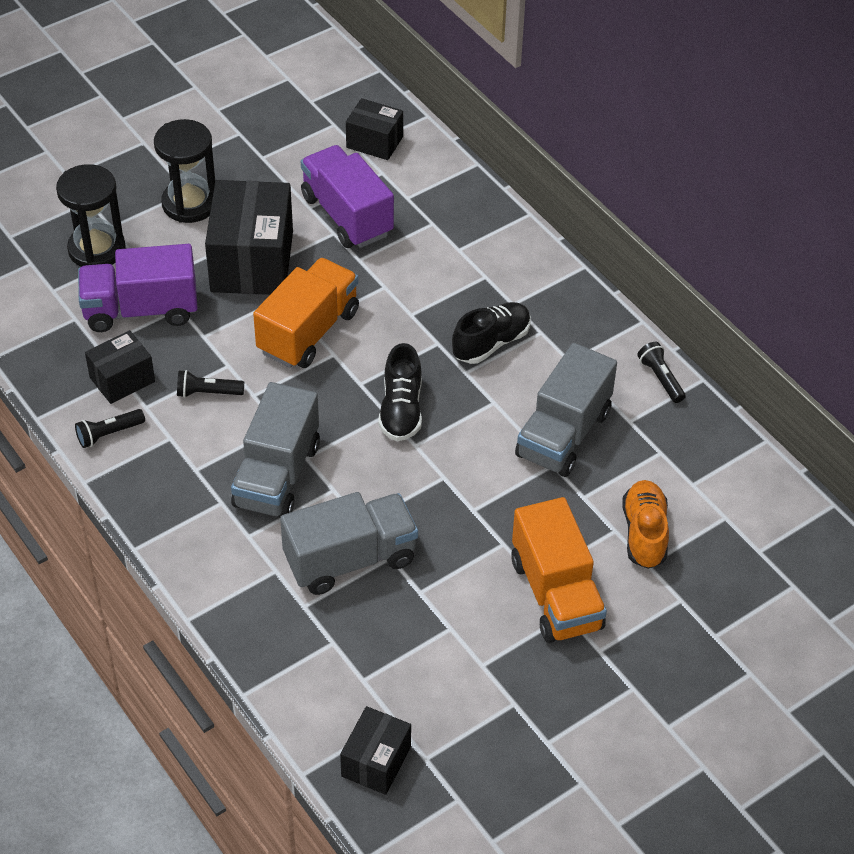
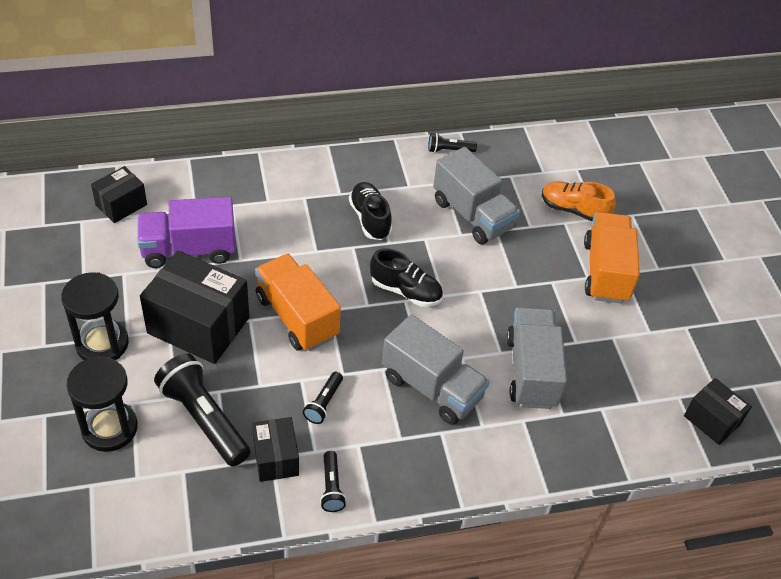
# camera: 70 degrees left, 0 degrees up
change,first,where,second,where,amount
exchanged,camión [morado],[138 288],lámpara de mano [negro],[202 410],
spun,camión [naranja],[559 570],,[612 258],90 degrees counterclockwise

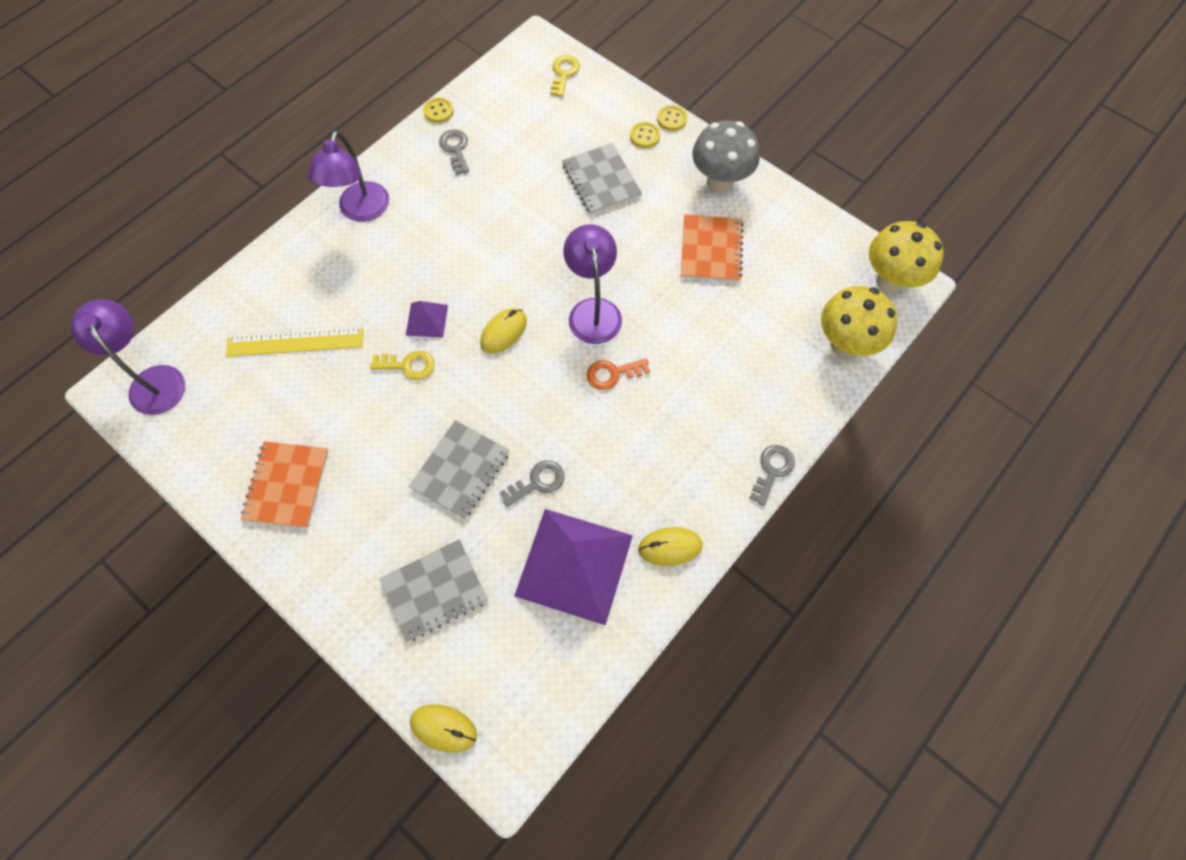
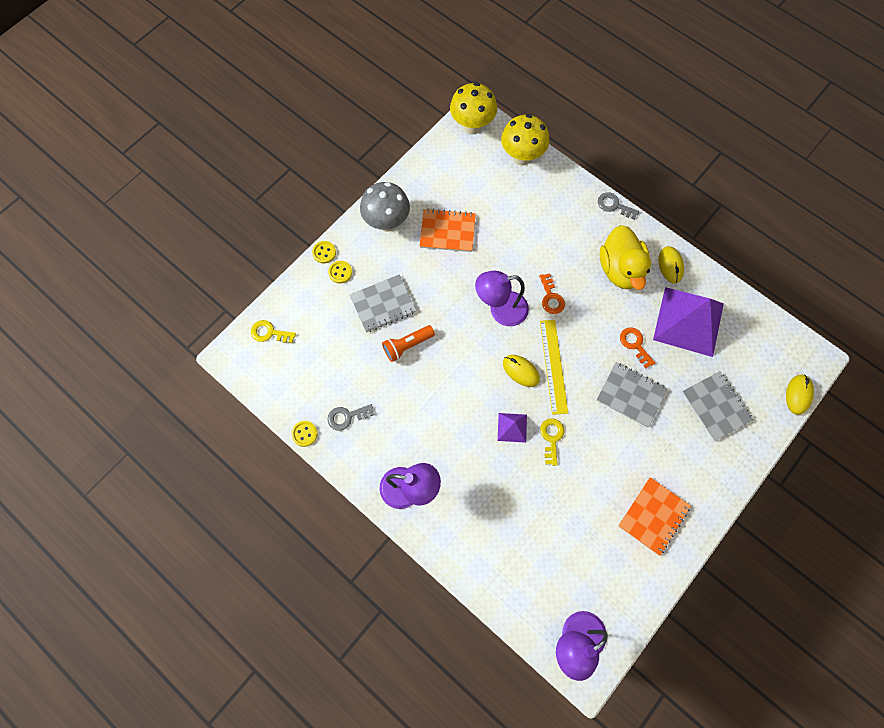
# camera: 90 degrees left, 5 degrees up
change,first,where,second,where,amount
relocated,regla [amarillo],[295 342],,[554 367],
spun,cuaderno [naranja],[284 484],,[654 516],60 degrees counterclockwise
colour,llave [gris],[532 483],llave [naranja],[637 347],
appeared,,,lámpara de mano [naranja],[408 343],
appeared,,,pato [amarillo],[625 257],

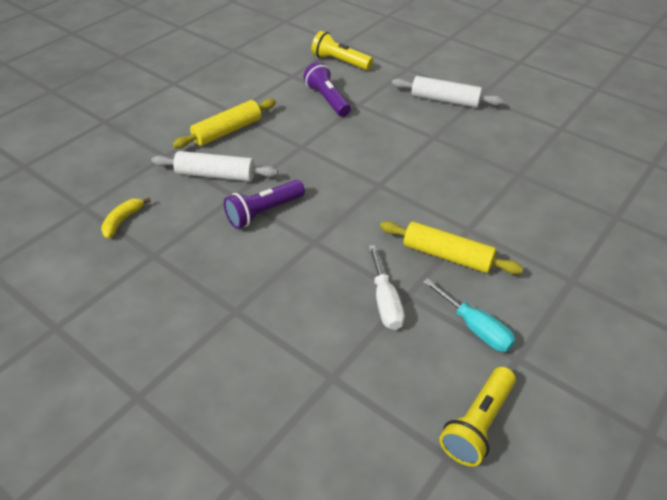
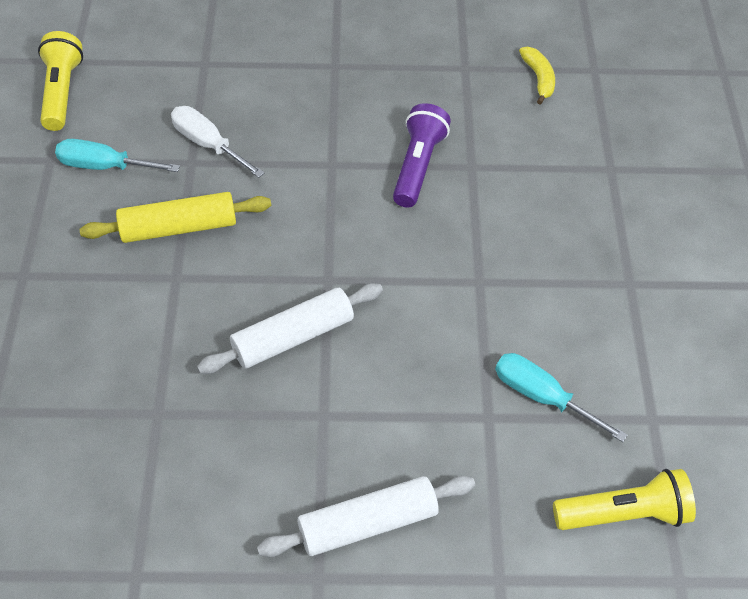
# camera: 140 degrees right, 10 degrees up
change,first,where,second,where,amount
relocated,rodillo [blanco],[215 166],,[290 328],
missing,rodillo [amarillo],[224 123],,,
exchanged,lámpara de mano [morado],[327 89],destornillador [turquesa],[561 397],

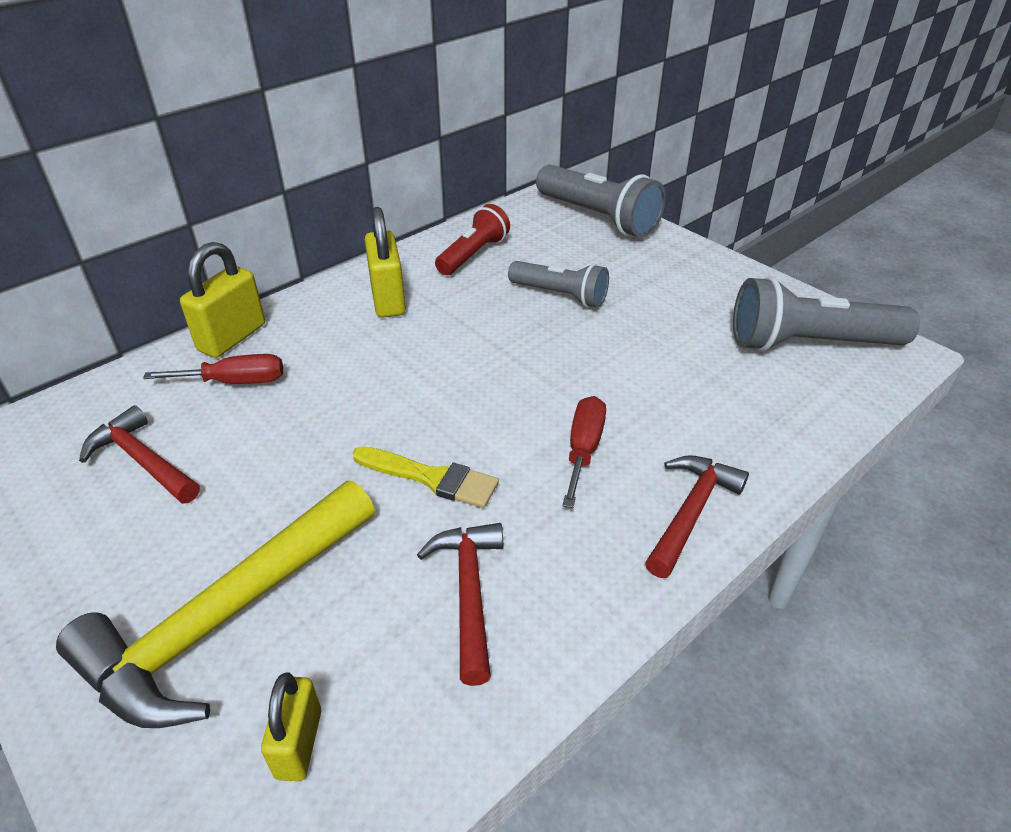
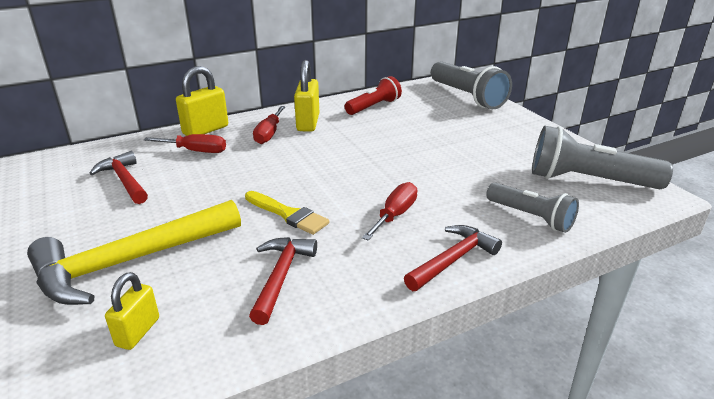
# camera: 15 degrees right, 10 degrees down
change,first,where,second,where,amount
relocated,lámpara de mano [gris],[558 284],,[532 207],
appeared,,,destornillador [rojo],[269 125],

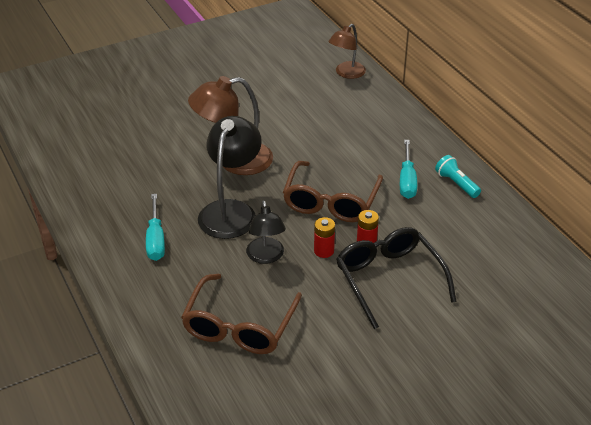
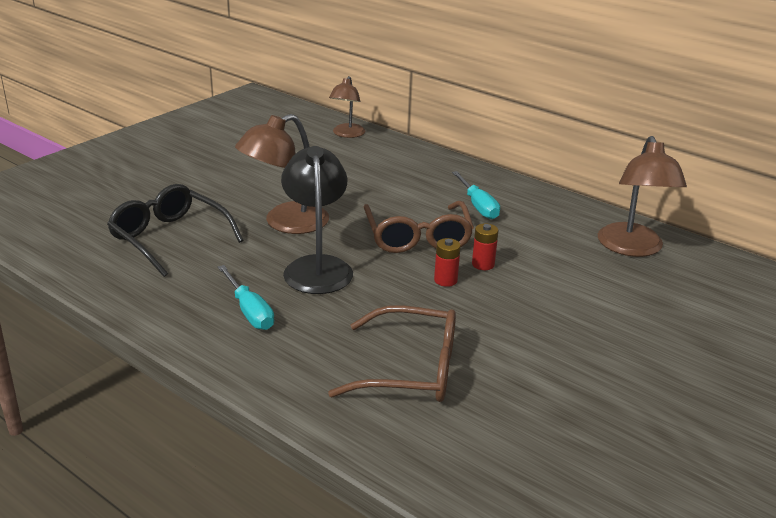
# camera: 25 degrees left, 10 degrees down
change,first,where,second,where,amount
spun,gafas [marrón],[241 314],,[392 353],75 degrees counterclockwise
missing,lámpara [negro],[266 232],,,
relocated,gafas [negro],[396 278],,[175 230],
missing,lámpara de mano [turquesa],[458 176],,,
appeared,,,lámpara [marrón],[642 196],

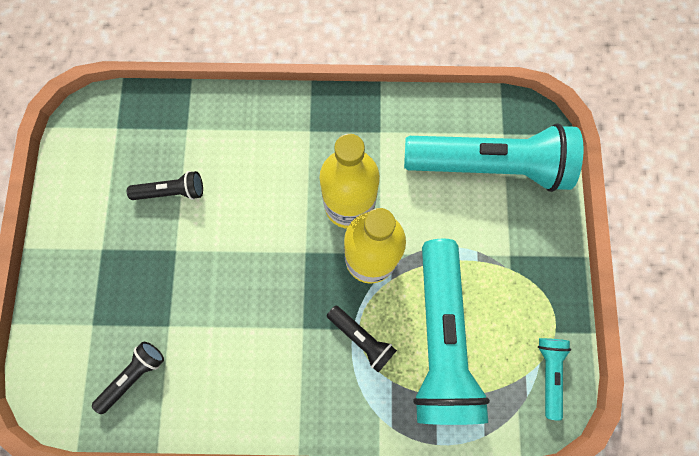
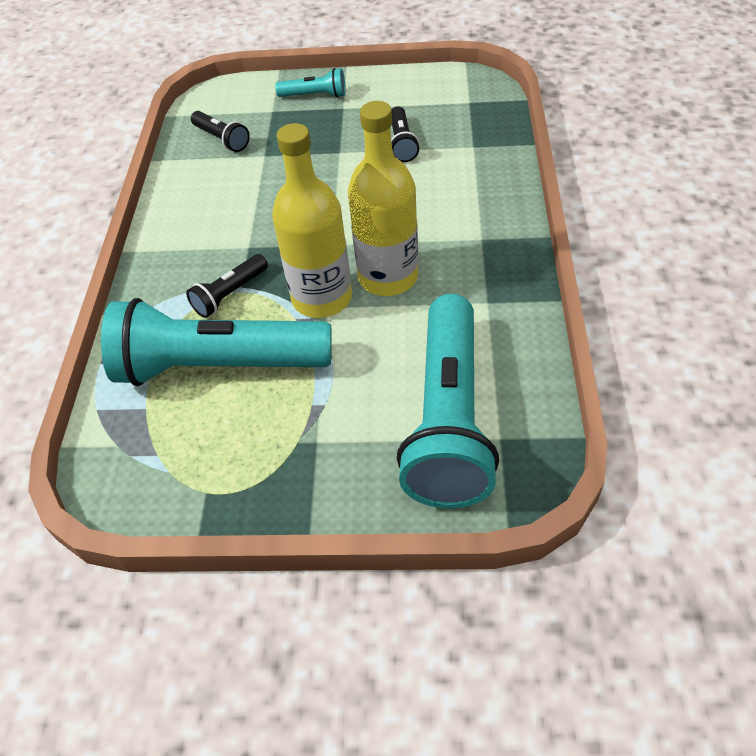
# camera: 95 degrees right, 25 degrees down
change,first,where,second,where,amount
relocated,lámpara de mano [turquesa],[554 379],,[310 83],

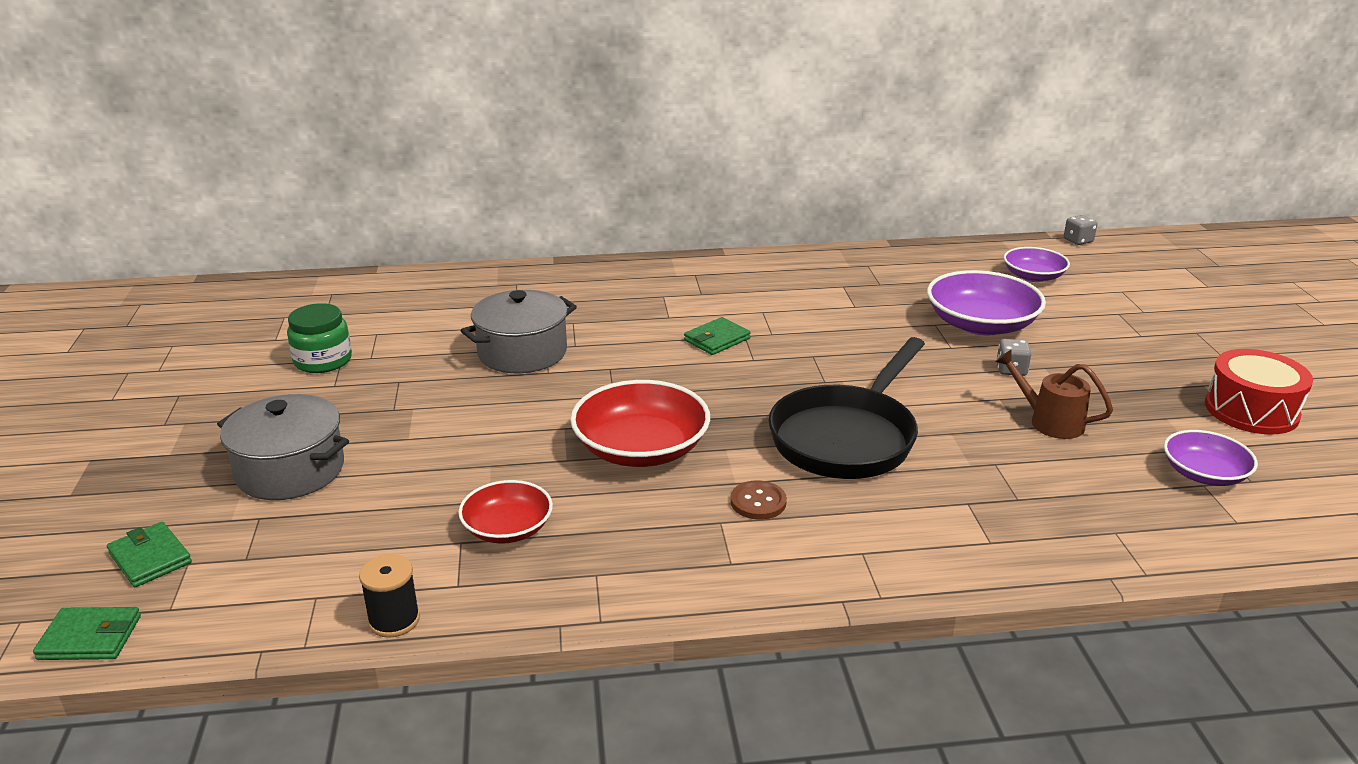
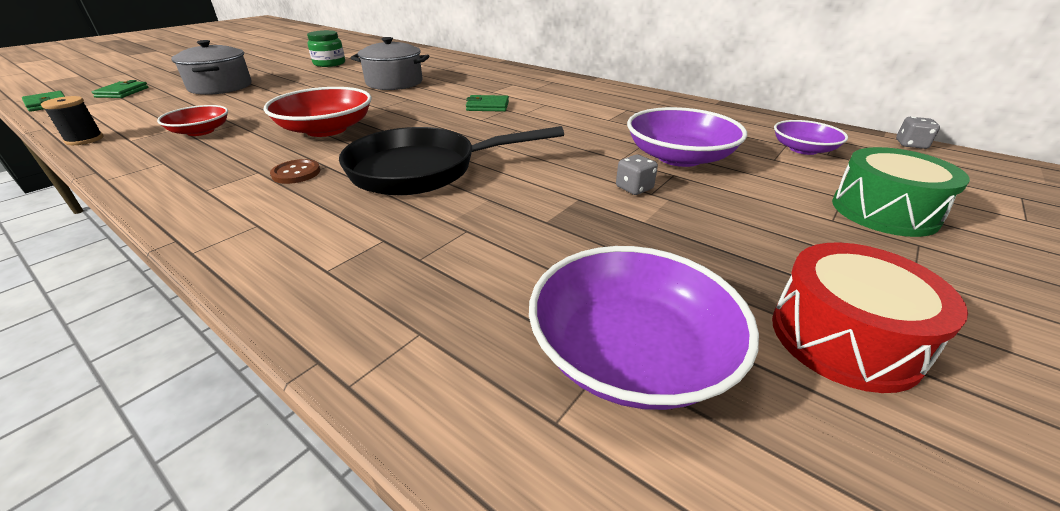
# camera: 45 degrees right, 5 degrees up
change,first,where,second,where,amount
missing,regadera [marrón],[1054 394],,,
size,cuenco [morado],[1211 458],,[644 328],x1.65
appeared,,,tambor [verde],[901 192],

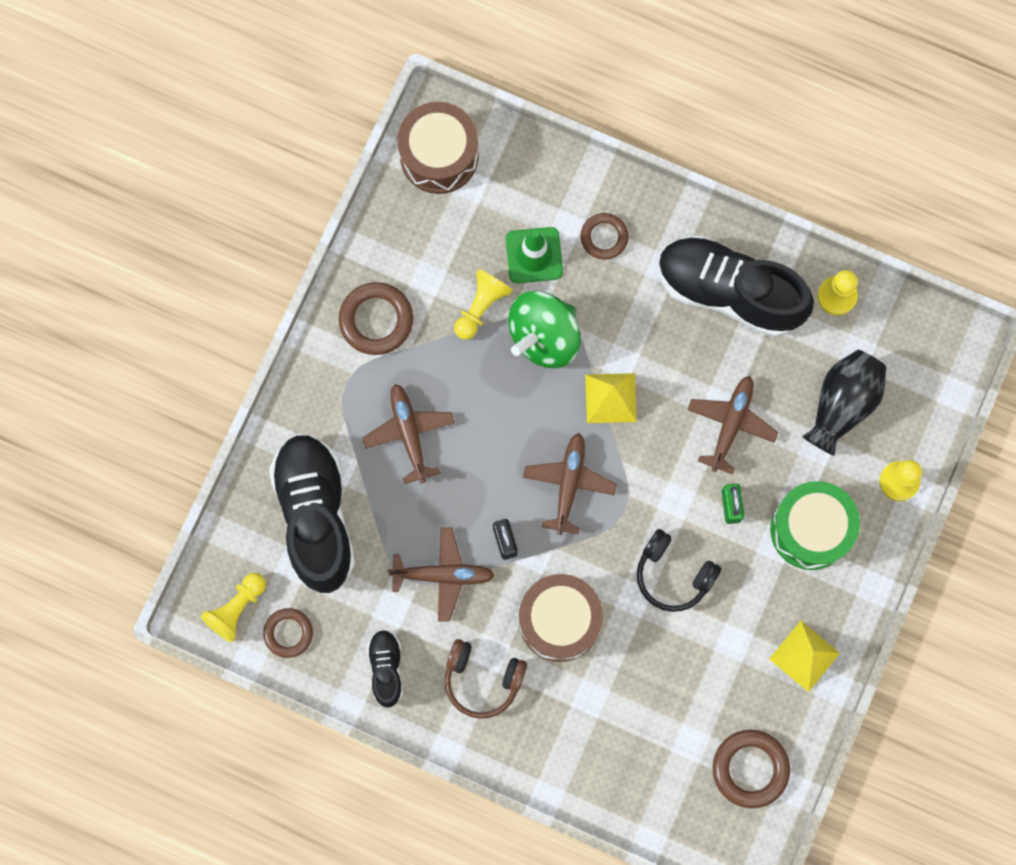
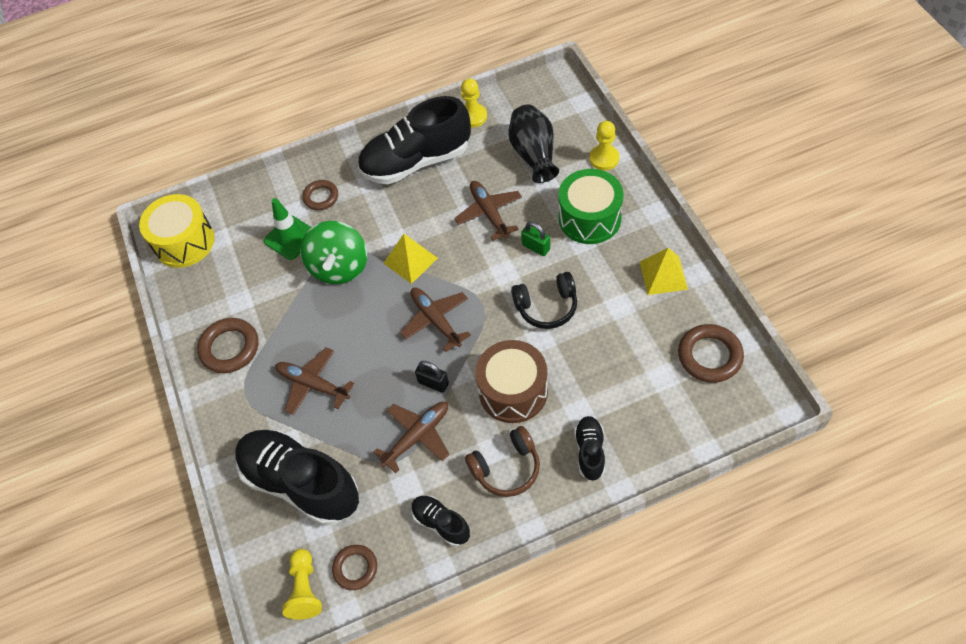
# camera: 40 degrees left, 20 degrees down
change,first,where,second,where,amount
colour,tambor [marrón],[438 148],tambor [amarillo],[177 231],
missing,peón [amarillo],[483 304],,,
appeared,,,zapato [negro],[589 448],

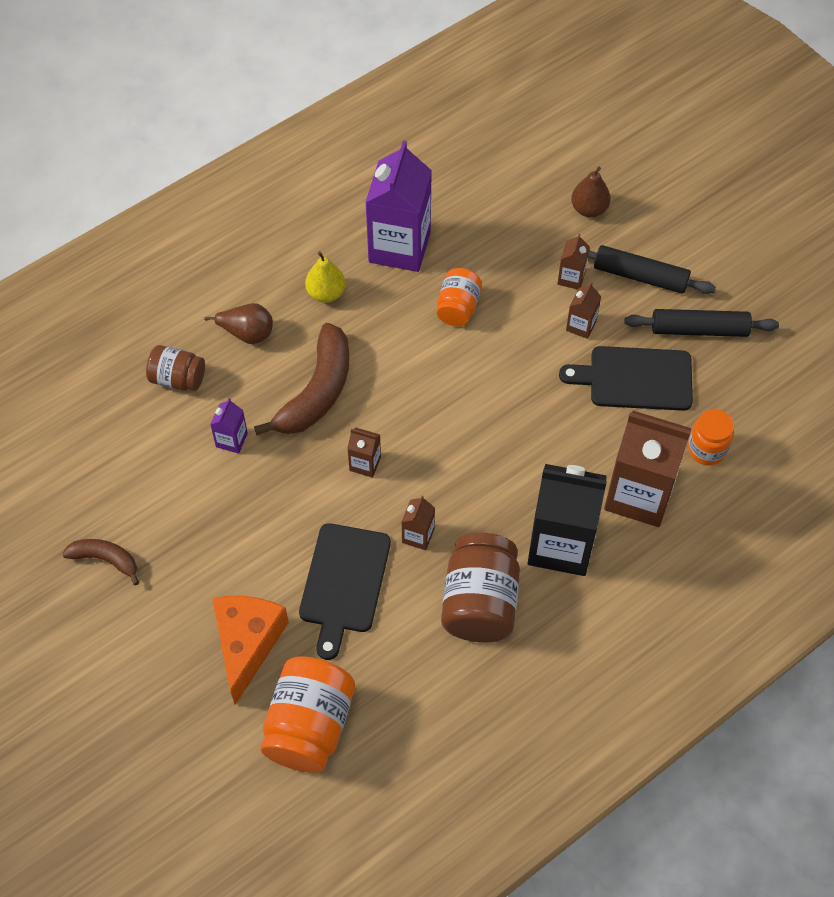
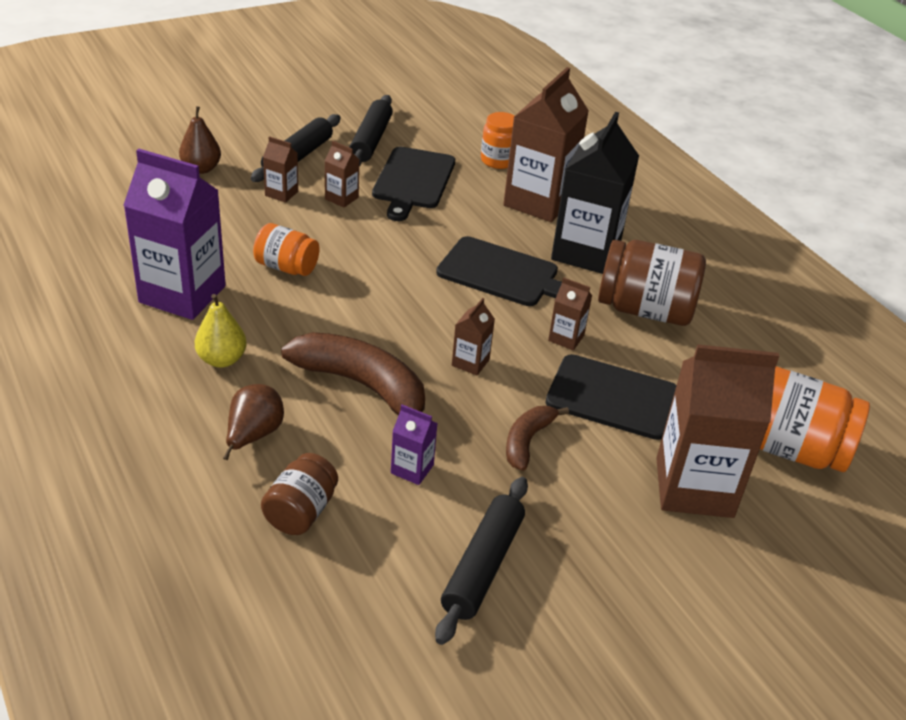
# camera: 85 degrees left, 20 degrees down
change,first,where,second,where,amount
relocated,plátano [marrón],[100 562],,[537 438],
exchanged,queso [naranja],[250 650],cartón de leche [marrón],[717 431],
appeared,,,rodillo [negro],[481 561],
appeared,,,tabla de cortar [negro],[499 271],

